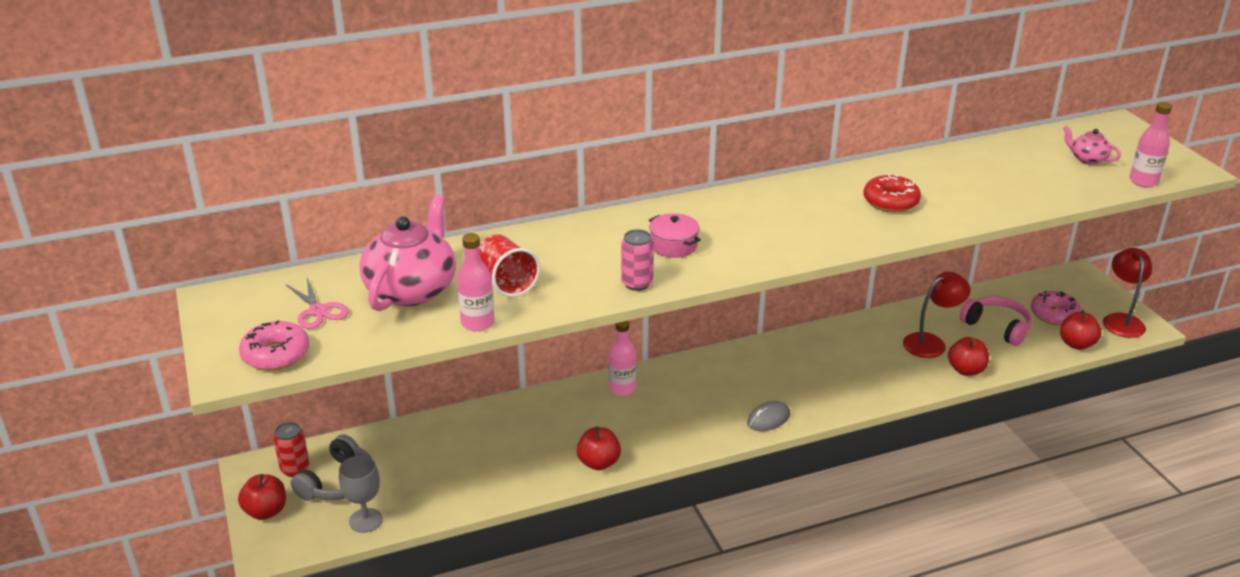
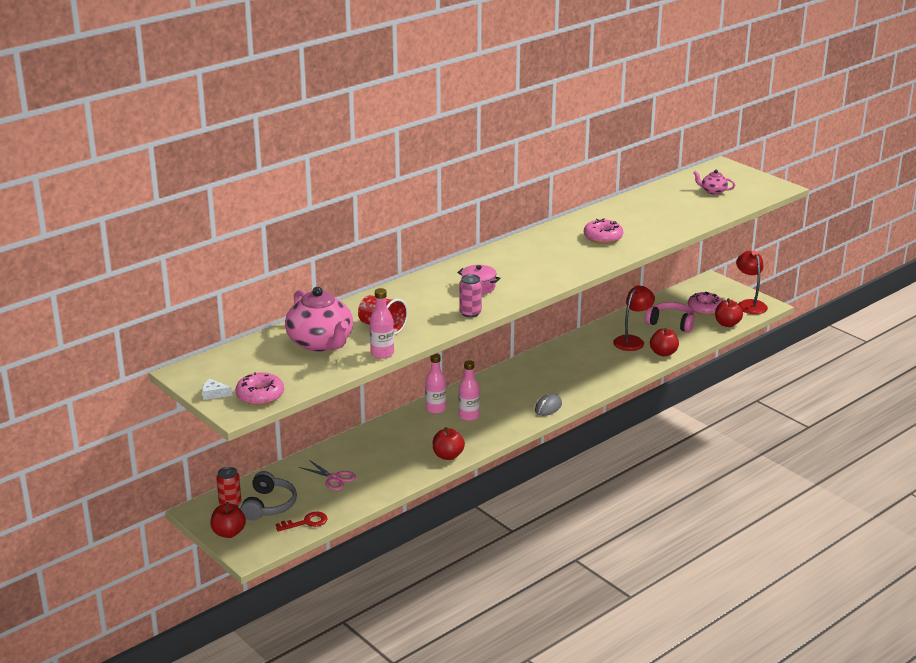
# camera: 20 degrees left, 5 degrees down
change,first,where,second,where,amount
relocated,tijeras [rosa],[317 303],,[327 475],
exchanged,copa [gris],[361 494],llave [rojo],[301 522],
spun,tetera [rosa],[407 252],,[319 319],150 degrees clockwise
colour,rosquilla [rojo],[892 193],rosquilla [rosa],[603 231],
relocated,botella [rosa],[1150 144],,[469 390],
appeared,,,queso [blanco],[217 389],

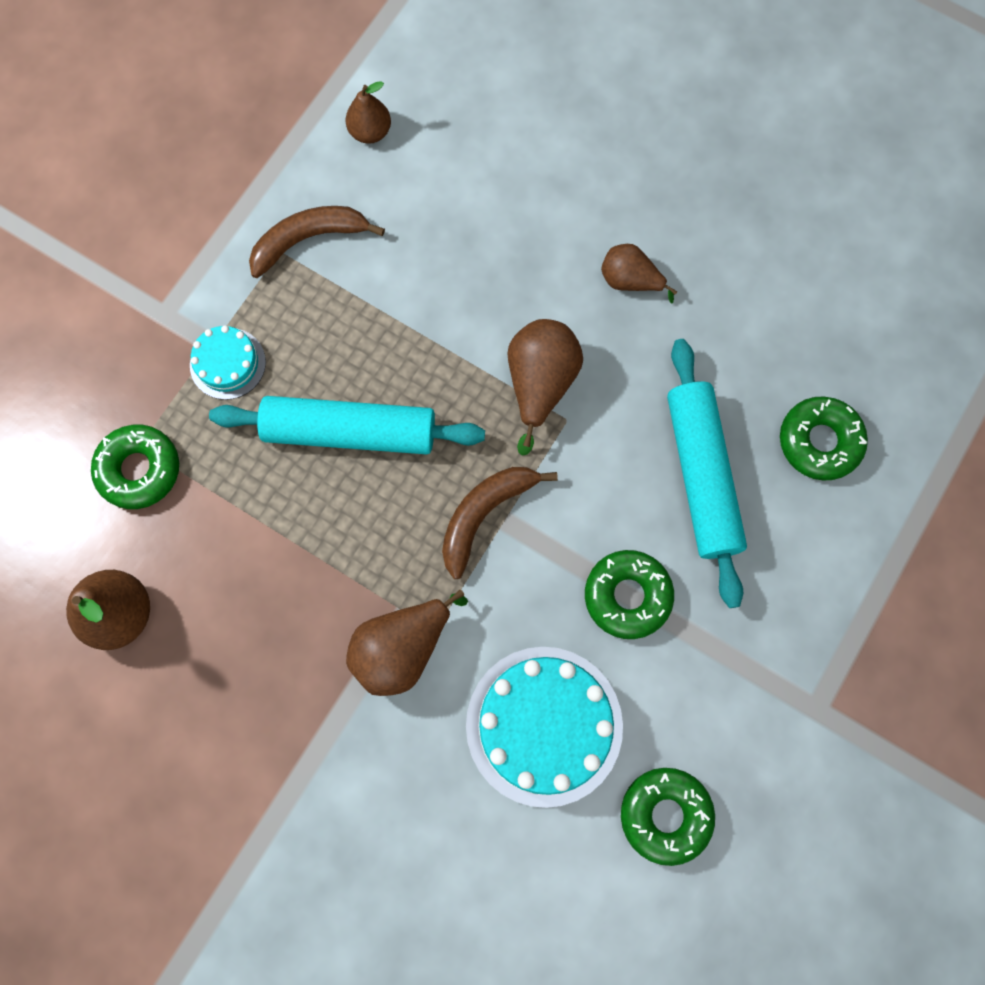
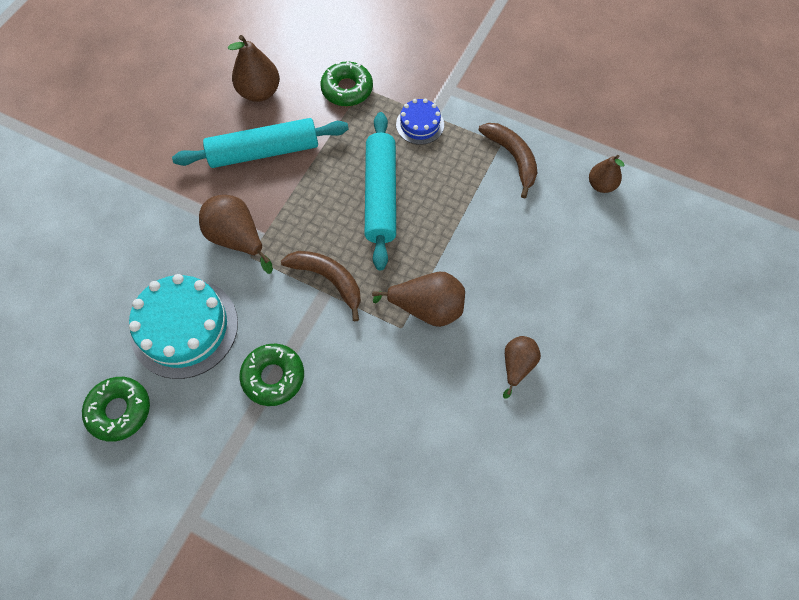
# camera: 85 degrees right, 10 degrees down
change,first,where,second,where,amount
colour,tarta [turquesa],[228 362],tarta [azul],[420 122],
relocated,rodillo [turquesa],[707 473],,[260 143],
missing,rosquilla [verde],[824 439],,,

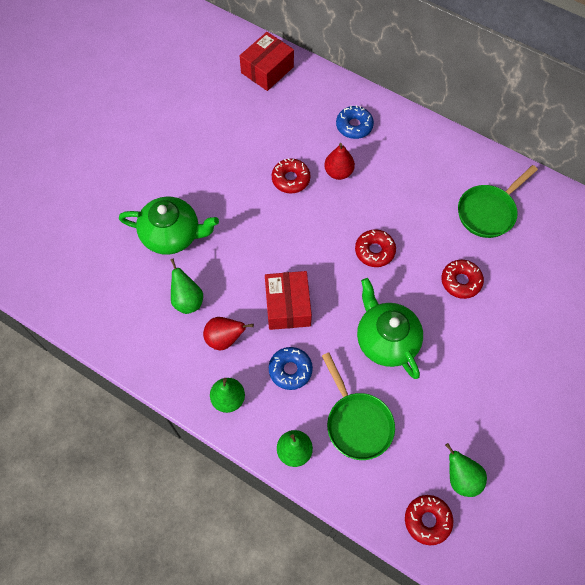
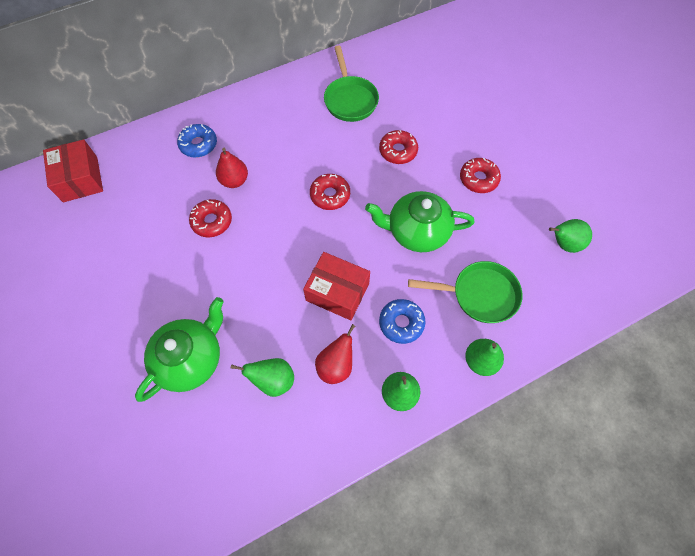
# camera: 60 degrees left, 0 degrees up
change,first,where,second,where,amount
relocated,rosquilla [rojo],[429 520],,[480 175],

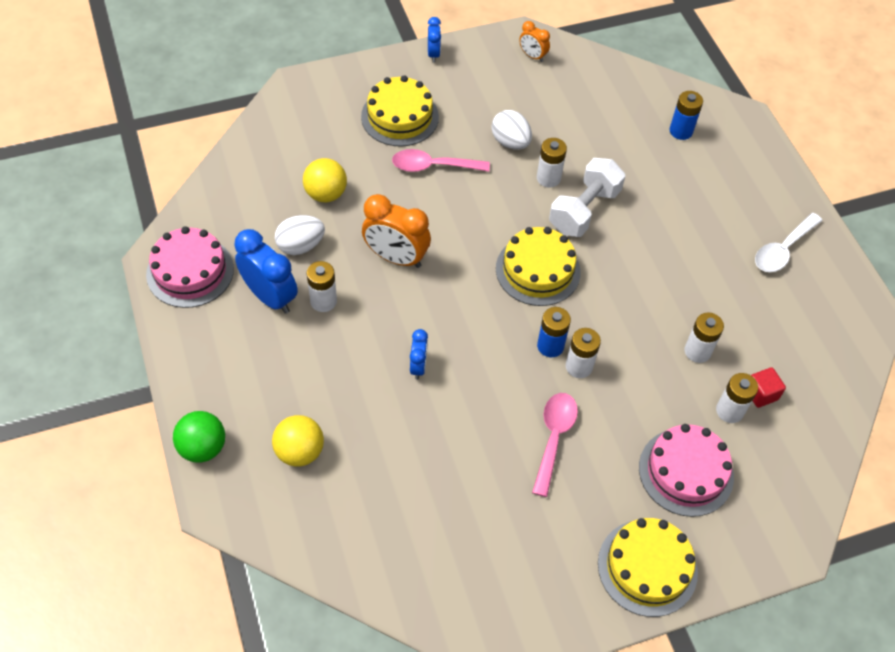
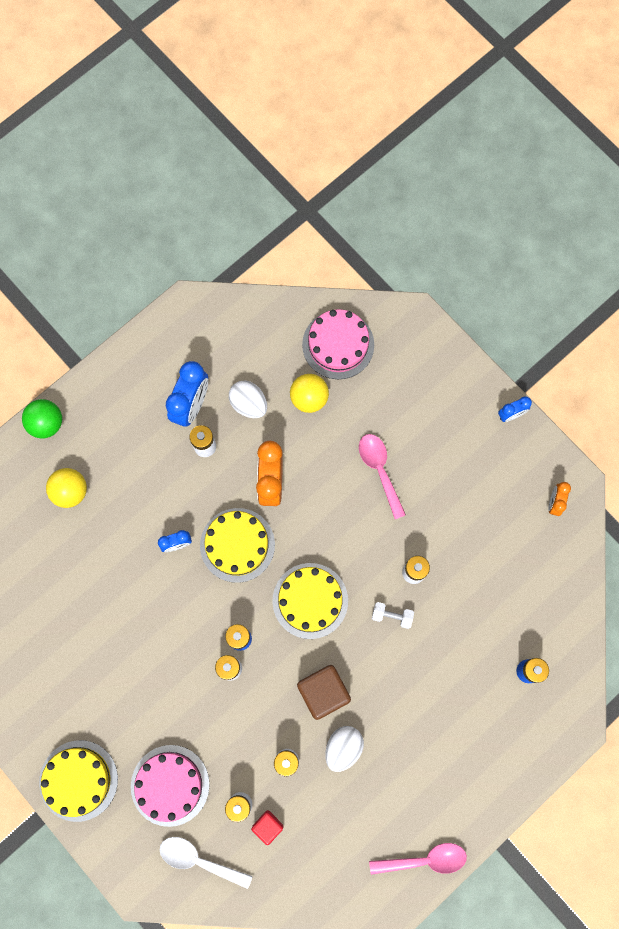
# camera: 70 degrees right, 20 degrees up
change,first,where,second,where,amount
relocated,tarta [rosa],[190 267],,[338 344],
relocated,tarta [amarillo],[400 111],,[237 545],
relocated,huevo [blanco],[512 130],,[344 749],
relocated,cuchara [rosa],[555 445],,[418 859],
size,mancuerna [blanco],[587 197],,[393 615],x0.51
relocated,cuchara [blanco],[789 242],,[206 863],
appeared,,,cubo [marrón],[324 692],

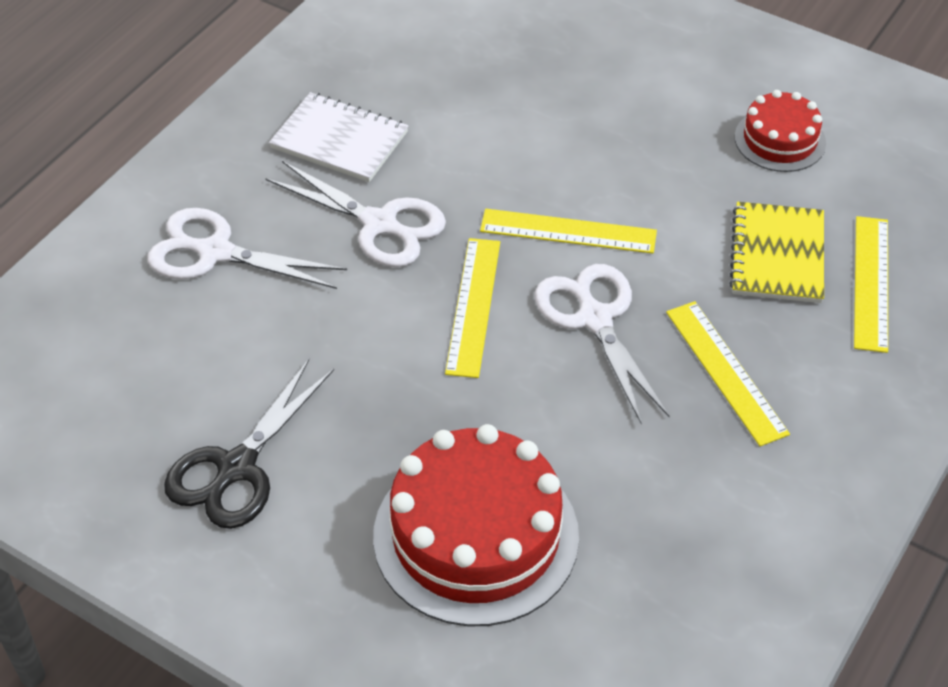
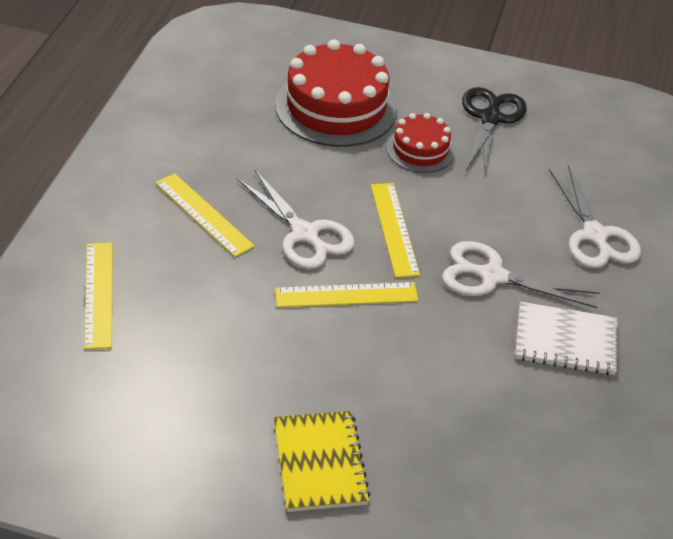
# camera: 160 degrees right, 5 degrees down
change,first,where,second,where,amount
spun,tijeras [blanco],[247 248],,[595 216],75 degrees clockwise
relocated,cuaderno [amarillo],[776 252],,[322 461],
relocated,tarta [rojo],[780 131],,[420 143],

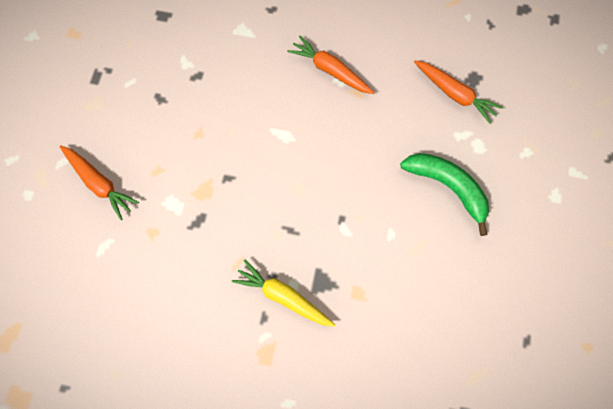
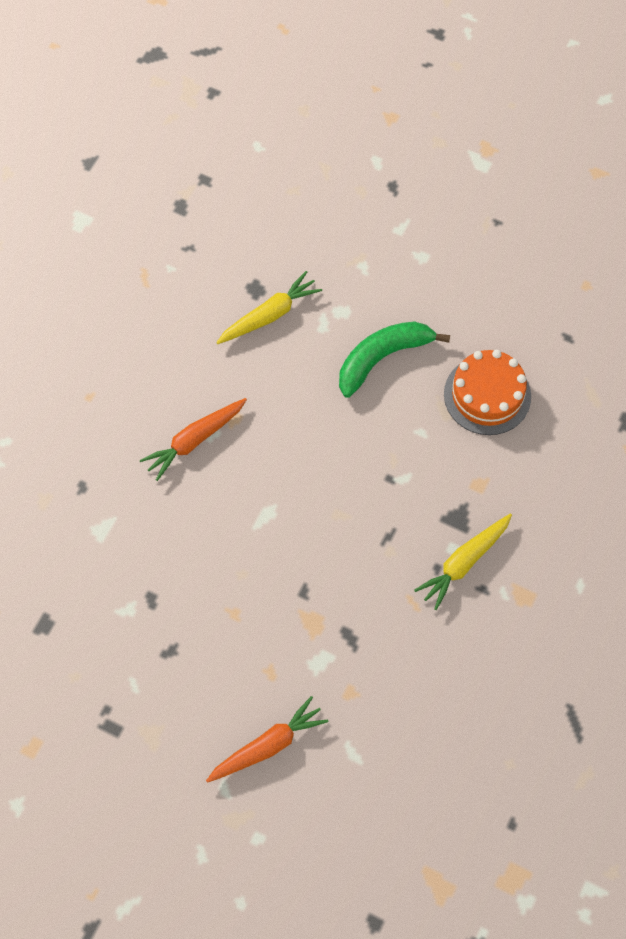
# camera: 75 degrees left, 5 degrees down
change,first,where,second,where,amount
colour,zanahoria [naranja],[458 92],zanahoria [amarillo],[269 307],
appeared,,,tarta [naranja],[487 392],

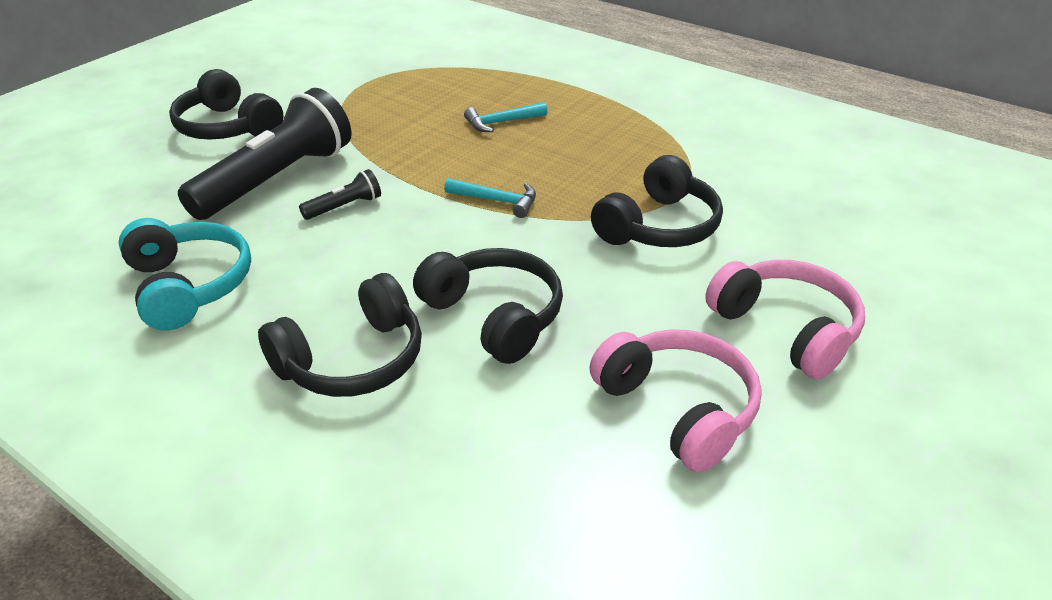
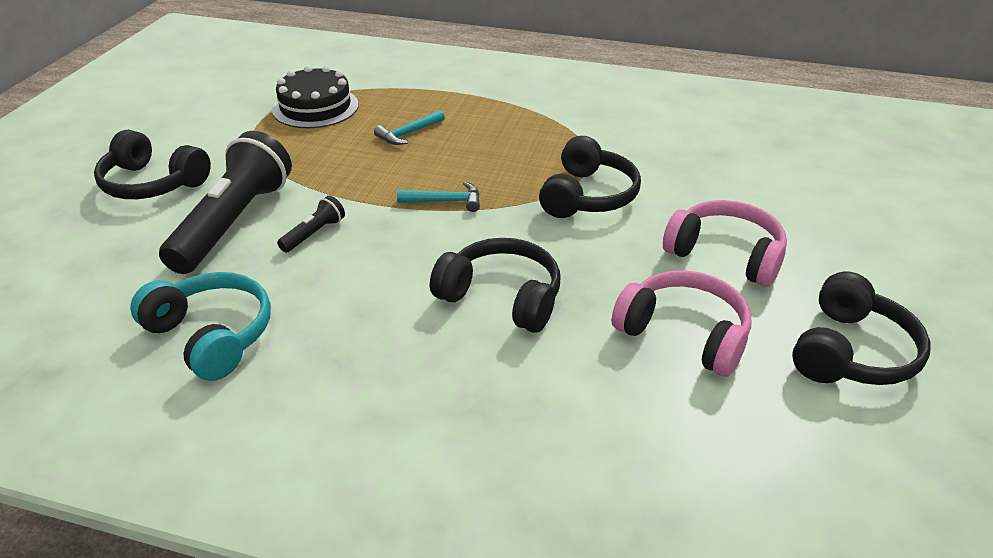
# camera: 20 degrees left, 0 degrees up
change,first,where,second,where,amount
relocated,auriculares [negro],[340 335],,[861 328],
appeared,,,tarta [negro],[315 97],

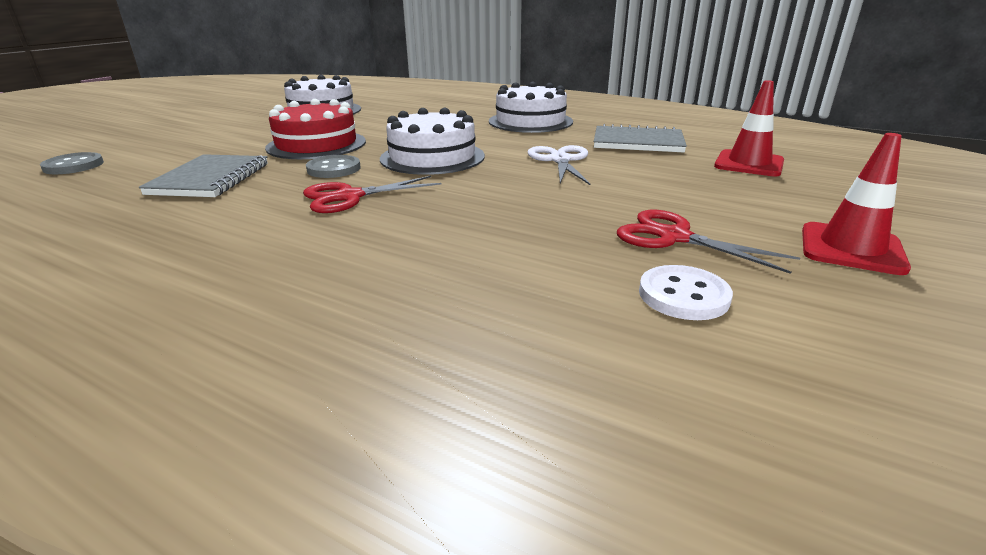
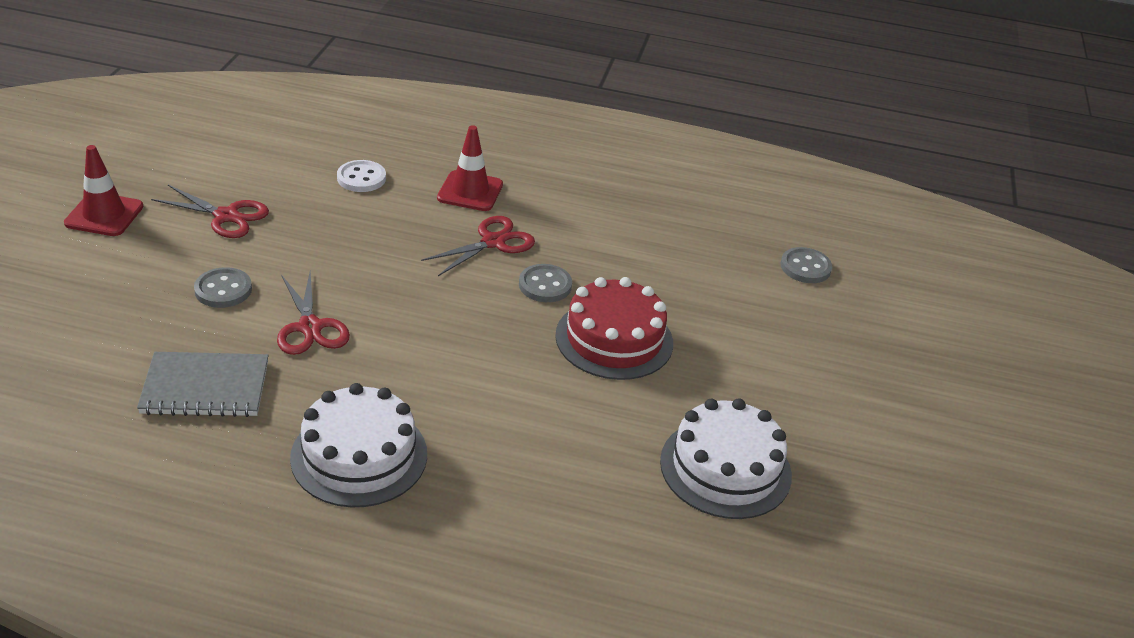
# camera: 160 degrees right, 10 degrees up
change,first,where,second,where,amount
missing,cuaderno [gris],[203 175],,,
missing,tarta [blanco],[432 141],,,
colour,tijeras [blanco],[559 165],tijeras [rojo],[313 313],
relocated,botón [blanco],[686 292],,[361 176],
relocated,cono de tráfico [rojo],[749 128],,[470 168],
appeared,,,botón [gris],[223 287],

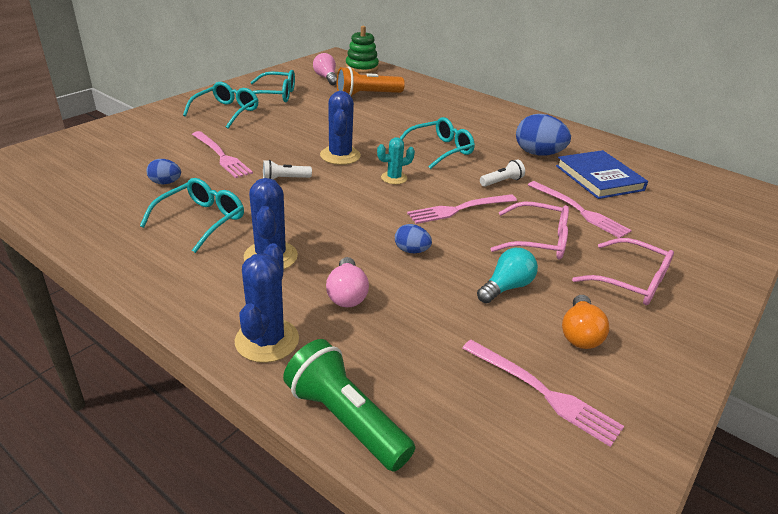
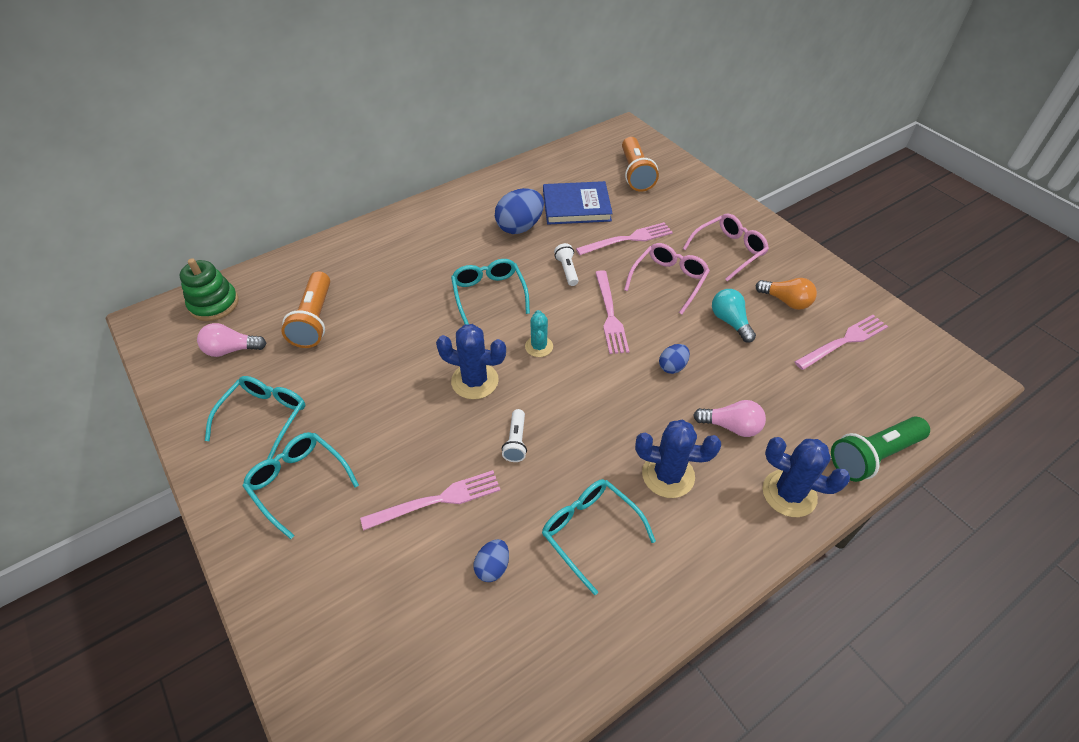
# camera: 70 degrees left, 15 degrees up
change,first,where,second,where,amount
appeared,,,lámpara de mano [naranja],[640 164],

